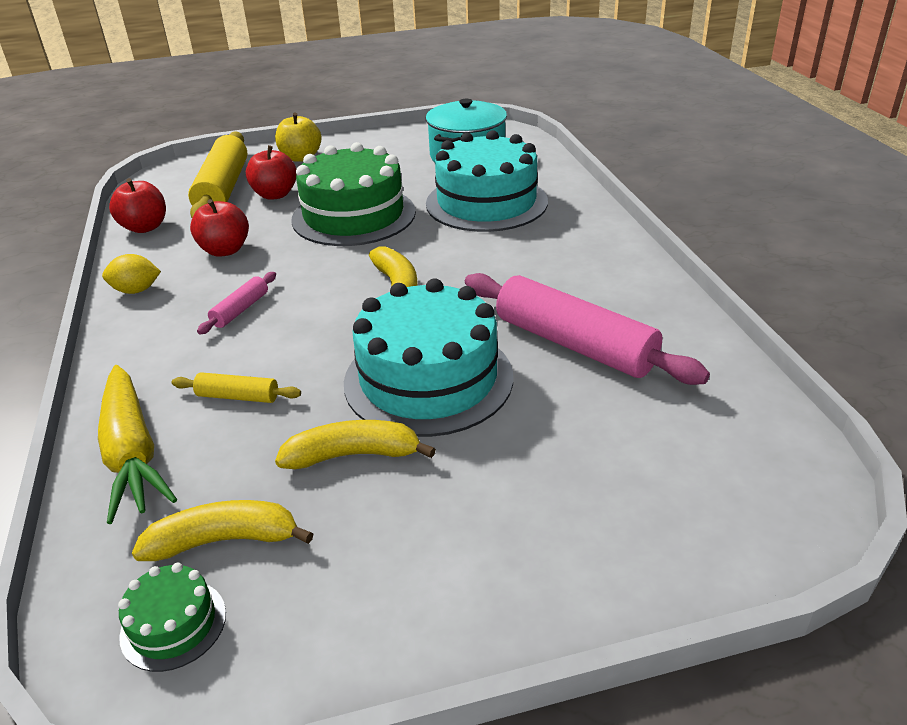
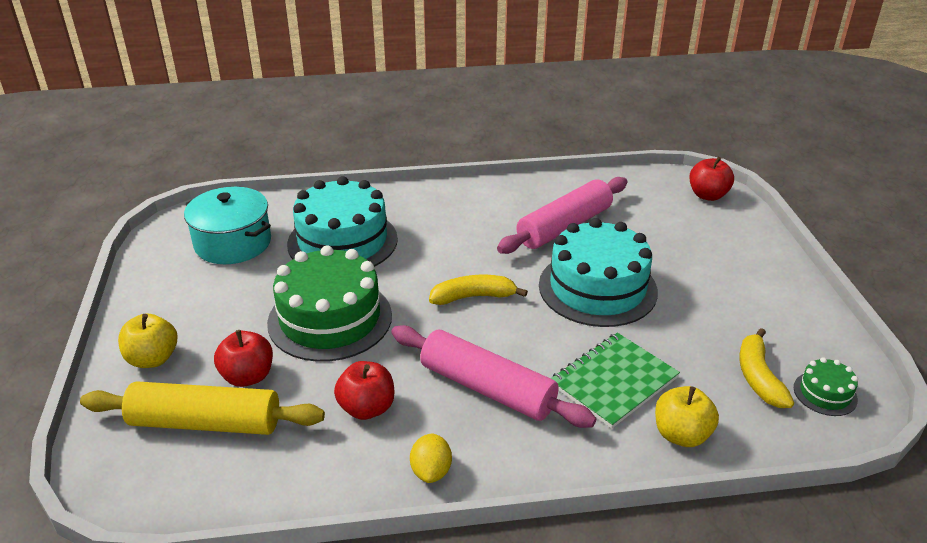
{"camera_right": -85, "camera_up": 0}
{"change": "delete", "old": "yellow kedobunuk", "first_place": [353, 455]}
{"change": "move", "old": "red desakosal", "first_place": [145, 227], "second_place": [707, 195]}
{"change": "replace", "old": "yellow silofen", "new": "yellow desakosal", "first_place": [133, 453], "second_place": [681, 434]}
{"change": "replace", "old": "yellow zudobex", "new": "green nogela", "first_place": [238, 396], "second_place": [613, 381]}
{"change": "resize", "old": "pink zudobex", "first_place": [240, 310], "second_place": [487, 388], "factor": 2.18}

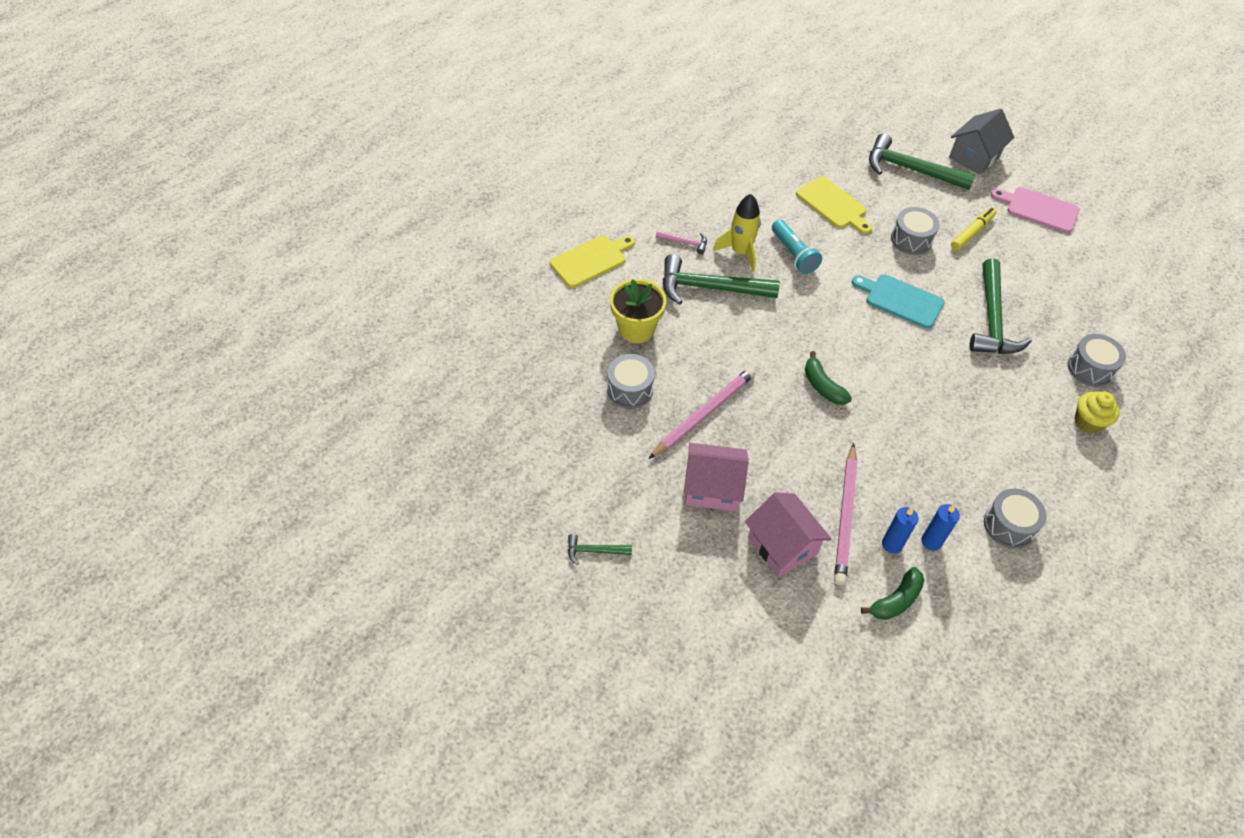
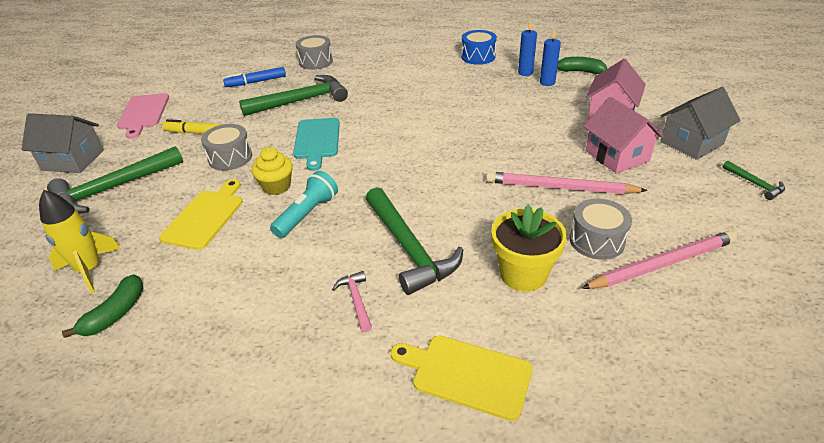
{"camera_right": -120, "camera_up": -15}
{"change": "insert", "new": "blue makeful", "second_place": [256, 82]}
{"change": "insert", "new": "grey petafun", "second_place": [691, 143]}
{"change": "move", "old": "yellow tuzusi", "first_place": [740, 252], "second_place": [90, 270]}
{"change": "move", "old": "green kedobunuk", "first_place": [822, 386], "second_place": [115, 314]}
{"change": "move", "old": "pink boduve", "first_place": [845, 516], "second_place": [662, 264]}
{"change": "move", "old": "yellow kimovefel", "first_place": [1088, 422], "second_place": [276, 186]}
{"change": "recolor", "old": "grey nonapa", "new": "blue nonapa", "first_place": [1009, 525], "second_place": [478, 57]}
{"change": "rotate", "old": "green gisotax", "first_place": [911, 170], "second_place": [113, 188], "degrees": 60}

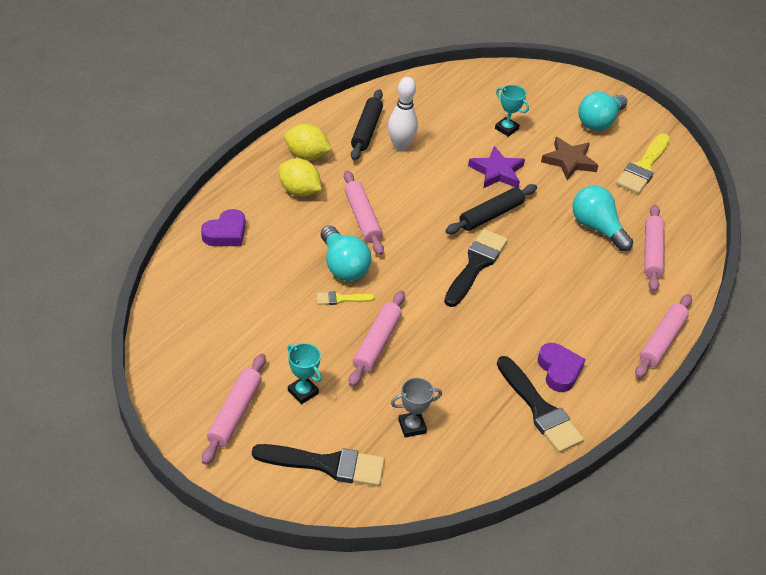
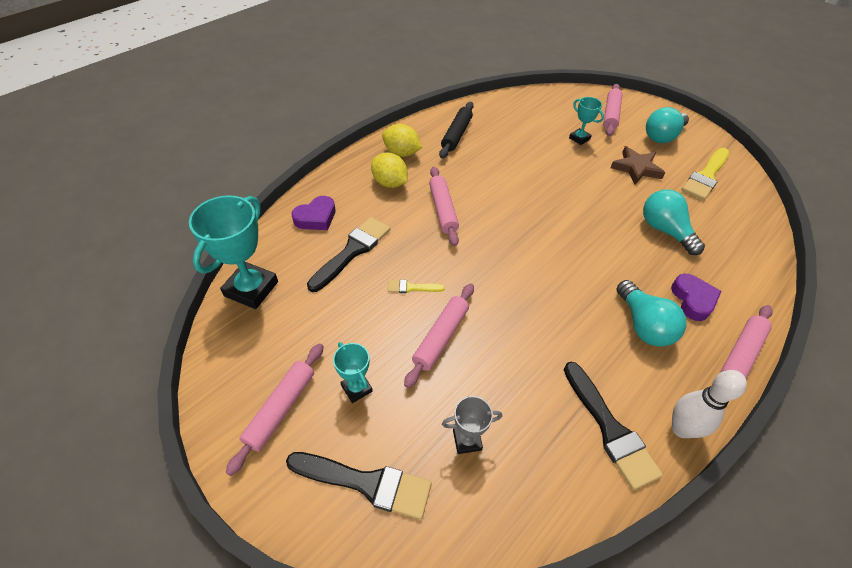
{"camera_right": 10, "camera_up": 5}
{"change": "delete", "old": "black zudobex", "first_place": [490, 215]}
{"change": "delete", "old": "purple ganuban", "first_place": [497, 172]}
{"change": "insert", "new": "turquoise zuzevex", "second_place": [251, 289]}
{"change": "move", "old": "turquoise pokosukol", "first_place": [343, 266], "second_place": [643, 325]}
{"change": "move", "old": "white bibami", "first_place": [400, 146], "second_place": [681, 429]}
{"change": "move", "old": "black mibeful", "first_place": [475, 265], "second_place": [352, 251]}
{"change": "move", "old": "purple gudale", "first_place": [559, 370], "second_place": [693, 300]}
{"change": "move", "old": "pink zudobex", "first_place": [652, 253], "second_place": [610, 115]}

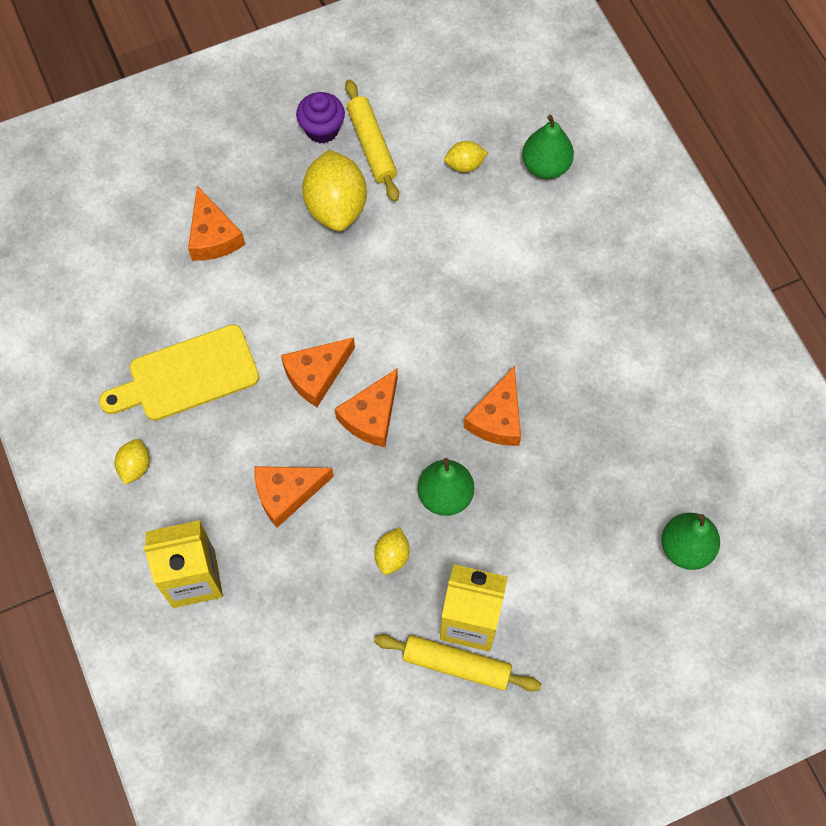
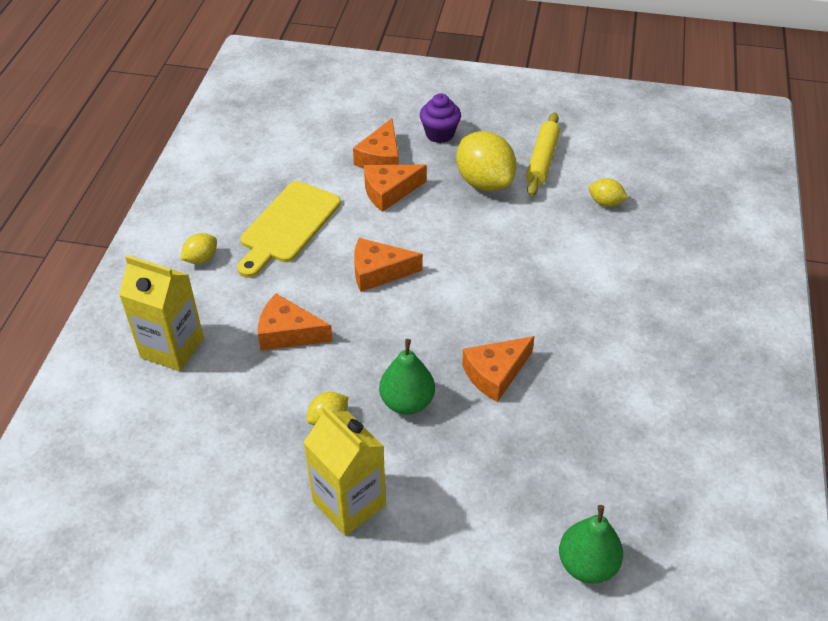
{"camera_right": 35, "camera_up": -20}
{"change": "delete", "old": "yellow zudobex", "first_place": [456, 665]}
{"change": "delete", "old": "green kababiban", "first_place": [545, 166]}
{"change": "move", "old": "purple kimovefel", "first_place": [322, 129], "second_place": [439, 134]}
{"change": "move", "old": "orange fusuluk", "first_place": [371, 416], "second_place": [389, 192]}
{"change": "rotate", "old": "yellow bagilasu", "first_place": [187, 375], "second_place": [288, 226], "degrees": -75}
{"change": "rotate", "old": "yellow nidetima", "first_place": [336, 206], "second_place": [484, 182], "degrees": -60}

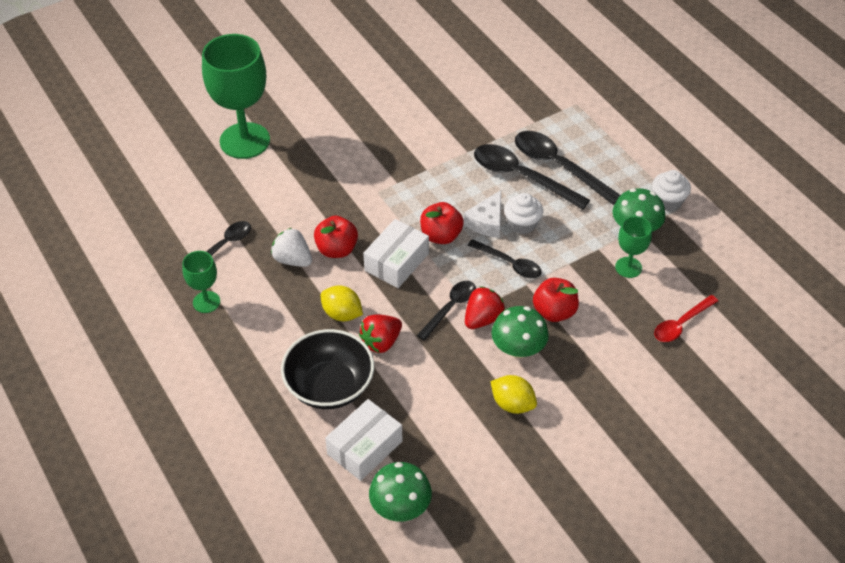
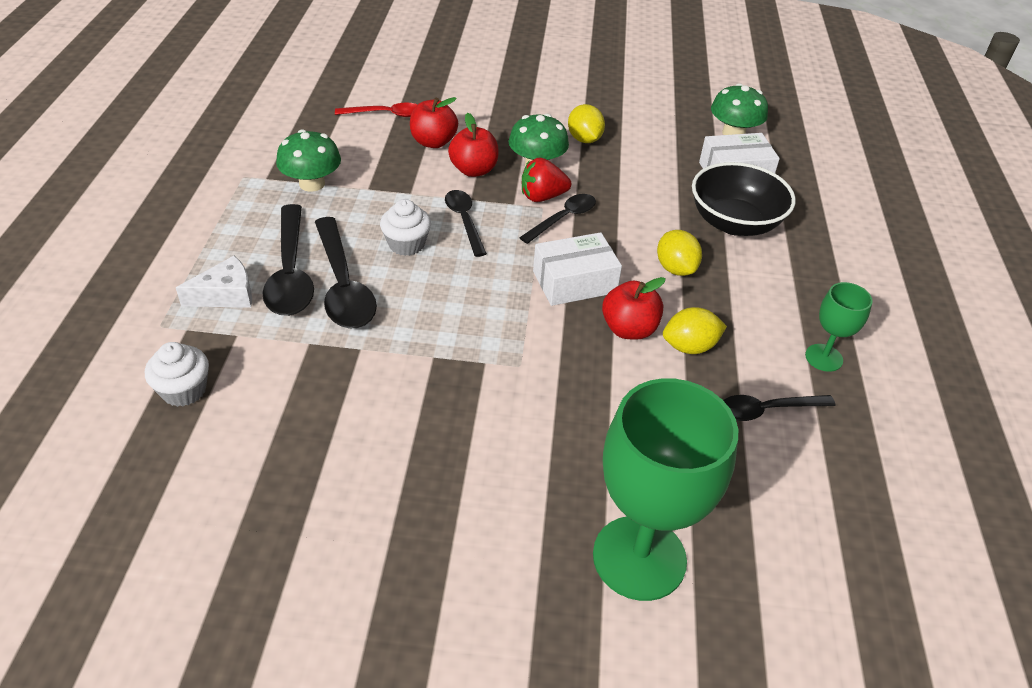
{"camera_right": -145, "camera_up": -5}
{"change": "delete", "old": "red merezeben", "first_place": [381, 342]}
{"change": "delete", "old": "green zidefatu", "first_place": [628, 267]}
{"change": "move", "old": "red desakosal", "first_place": [441, 236], "second_place": [433, 142]}
{"change": "move", "old": "white fusuluk", "first_place": [487, 222], "second_place": [226, 295]}
{"change": "move", "old": "white kimovefel", "first_place": [668, 201], "second_place": [184, 390]}
{"change": "replace", "old": "white merezeben", "new": "yellow nidetima", "first_place": [293, 260], "second_place": [689, 347]}
{"change": "rotate", "old": "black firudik", "first_place": [450, 308], "second_place": [563, 219], "degrees": 150}

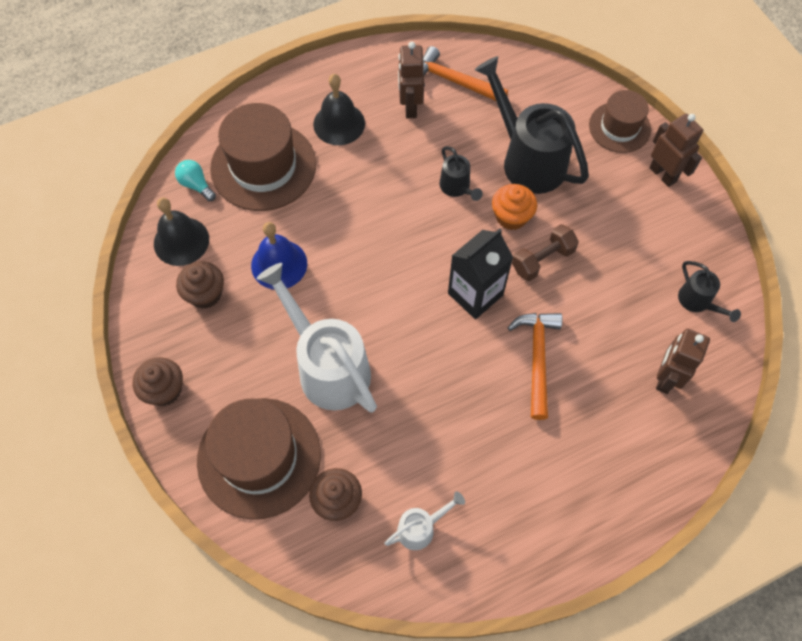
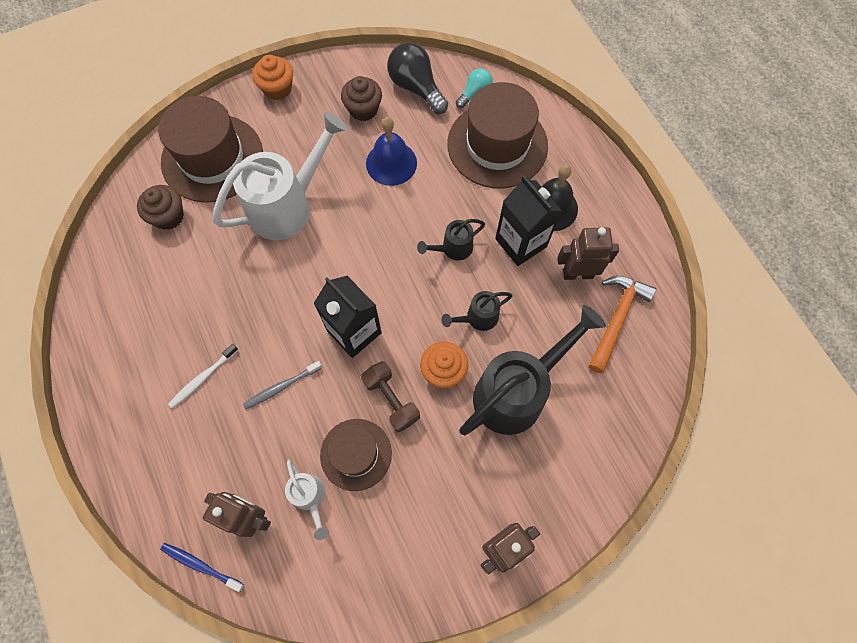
{"camera_right": 90, "camera_up": 5}
{"change": "insert", "new": "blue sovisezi", "second_place": [201, 565]}
{"change": "insert", "new": "white sovisezi", "second_place": [202, 378]}
{"change": "insert", "new": "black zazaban", "second_place": [521, 243]}
{"change": "move", "old": "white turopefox", "first_place": [421, 528], "second_place": [310, 498]}
{"change": "move", "old": "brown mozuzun", "first_place": [619, 127], "second_place": [356, 454]}
{"change": "move", "old": "black turopefox", "first_place": [697, 302], "second_place": [453, 248]}
{"change": "replace", "old": "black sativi", "new": "black pokosukol", "first_place": [181, 241], "second_place": [416, 87]}
{"change": "replace", "old": "orange gisotax", "new": "grey sovisezi", "first_place": [537, 359], "second_place": [281, 387]}
{"change": "recolor", "old": "brown kimovefel", "new": "orange kimovefel", "first_place": [164, 390], "second_place": [277, 88]}

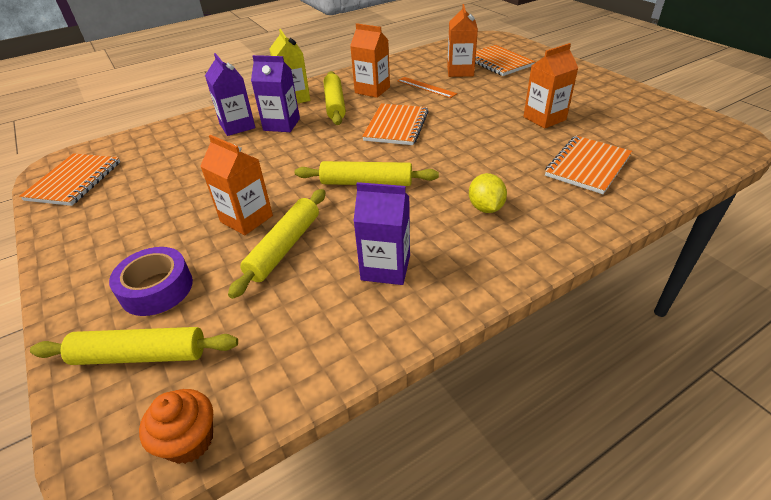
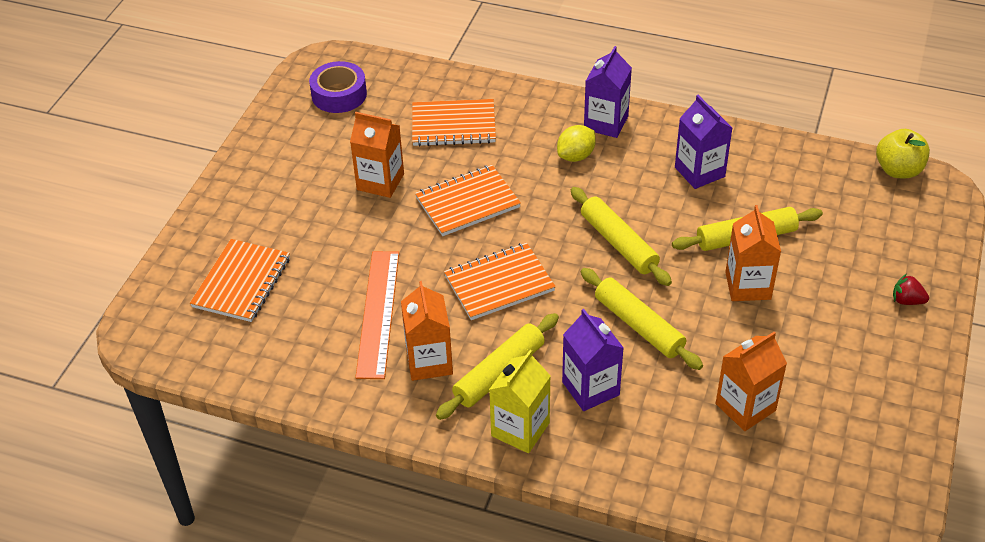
{"camera_right": -130, "camera_up": 5}
{"change": "insert", "new": "red merezeben", "second_place": [907, 300]}
{"change": "move", "old": "orange nogela", "first_place": [74, 181], "second_place": [467, 203]}
{"change": "move", "old": "yellow zudobex", "first_place": [140, 355], "second_place": [638, 325]}
{"change": "move", "old": "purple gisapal", "first_place": [157, 289], "second_place": [339, 94]}
{"change": "move", "old": "purple zazaban", "first_place": [237, 126], "second_place": [606, 123]}
{"change": "move", "old": "orange zazaban", "first_place": [460, 71], "second_place": [745, 407]}
{"change": "replace", "old": "orange kimovefel", "new": "yellow desakosal", "first_place": [189, 440], "second_place": [898, 170]}
{"change": "resize", "old": "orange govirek", "first_place": [426, 87], "second_place": [378, 313], "factor": 1.64}

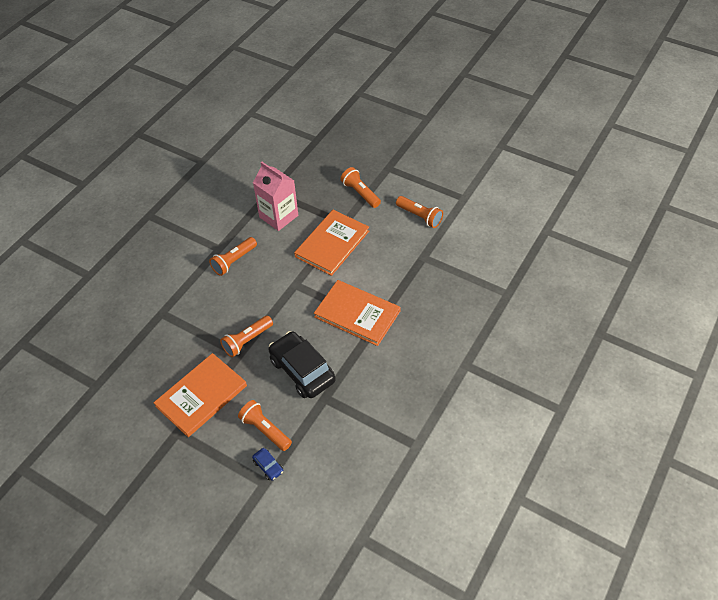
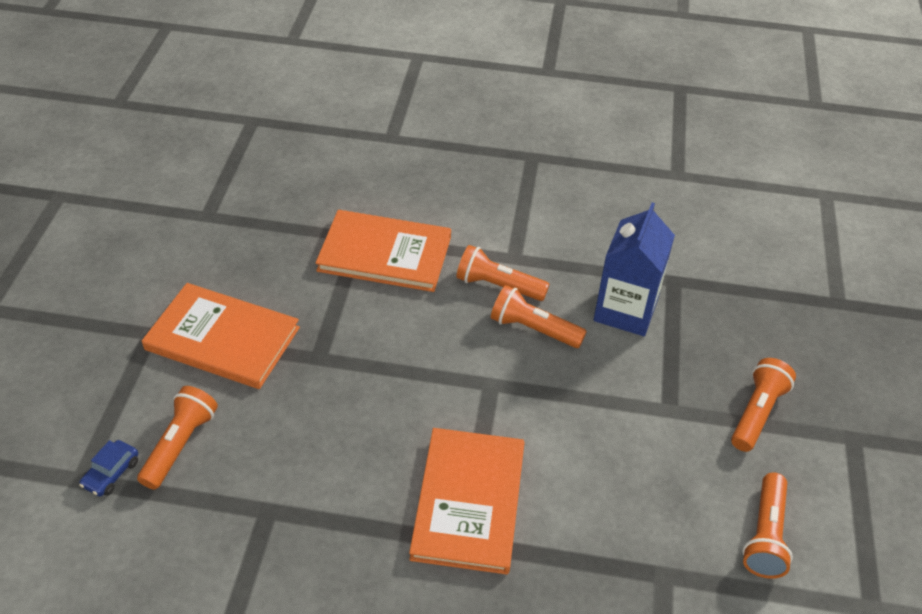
{"camera_right": 65, "camera_up": -5}
{"change": "delete", "old": "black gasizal", "first_place": [302, 370]}
{"change": "move", "old": "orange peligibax", "first_place": [247, 341], "second_place": [533, 329]}
{"change": "move", "old": "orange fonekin", "first_place": [332, 244], "second_place": [385, 254]}
{"change": "recolor", "old": "pink zazaban", "new": "blue zazaban", "first_place": [278, 216], "second_place": [625, 310]}

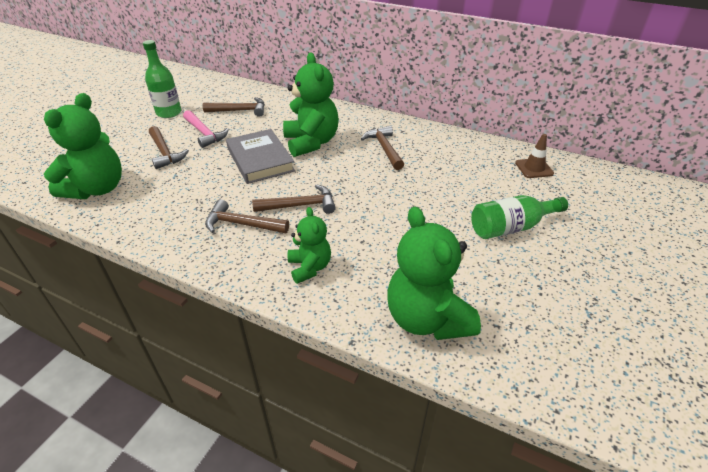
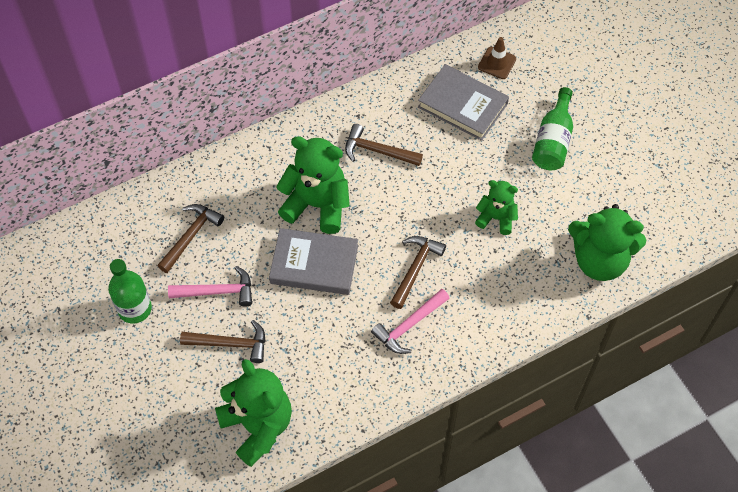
{"camera_right": -55, "camera_up": 20}
{"change": "insert", "new": "grey fonekin", "second_place": [463, 105]}
{"change": "move", "old": "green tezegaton", "first_place": [309, 267], "second_place": [496, 218]}
{"change": "recolor", "old": "brown gisotax", "new": "pink gisotax", "first_place": [241, 224], "second_place": [409, 326]}

